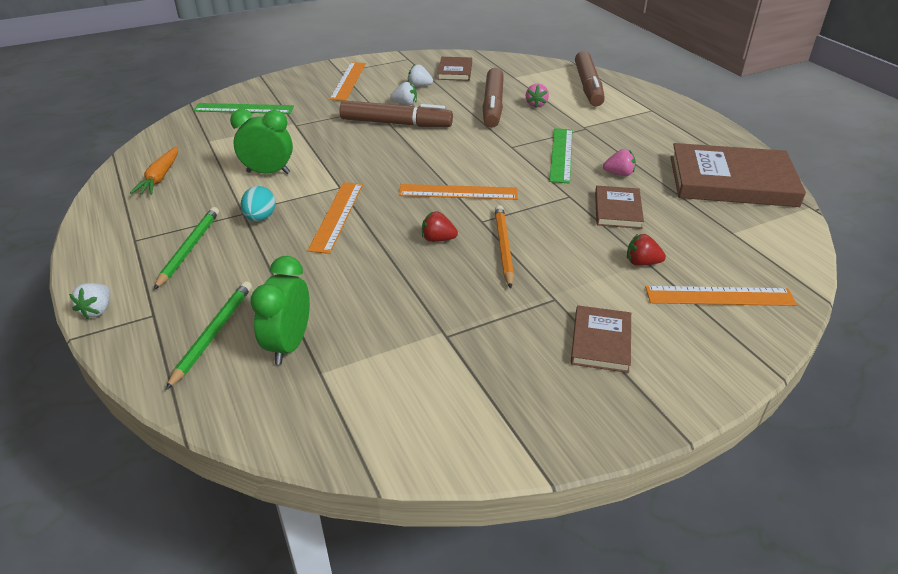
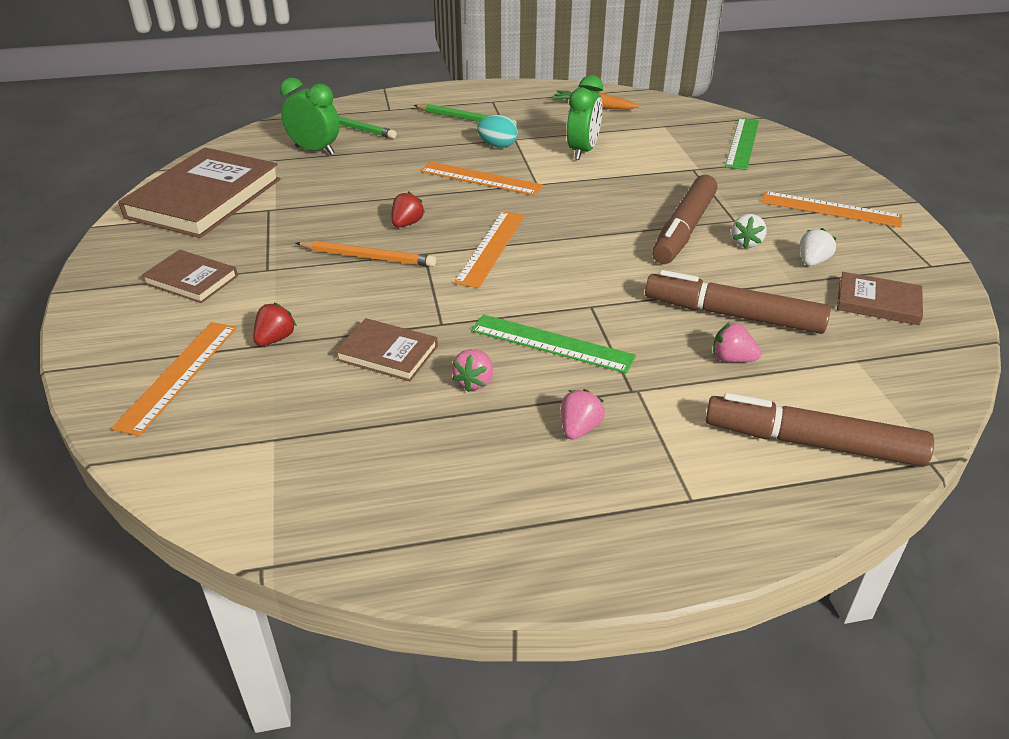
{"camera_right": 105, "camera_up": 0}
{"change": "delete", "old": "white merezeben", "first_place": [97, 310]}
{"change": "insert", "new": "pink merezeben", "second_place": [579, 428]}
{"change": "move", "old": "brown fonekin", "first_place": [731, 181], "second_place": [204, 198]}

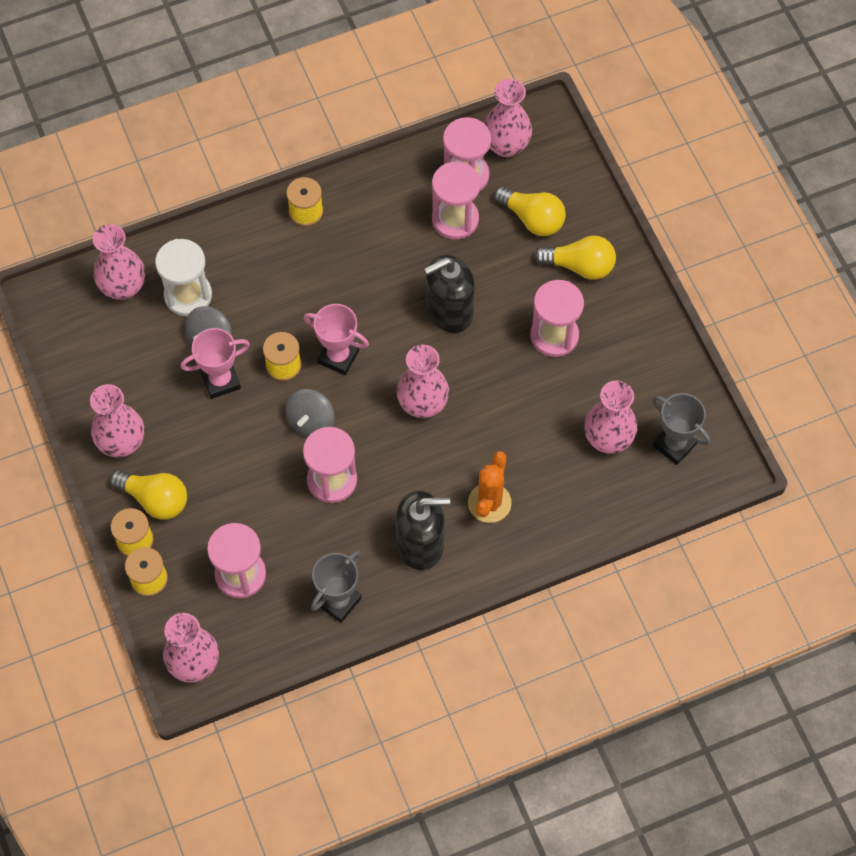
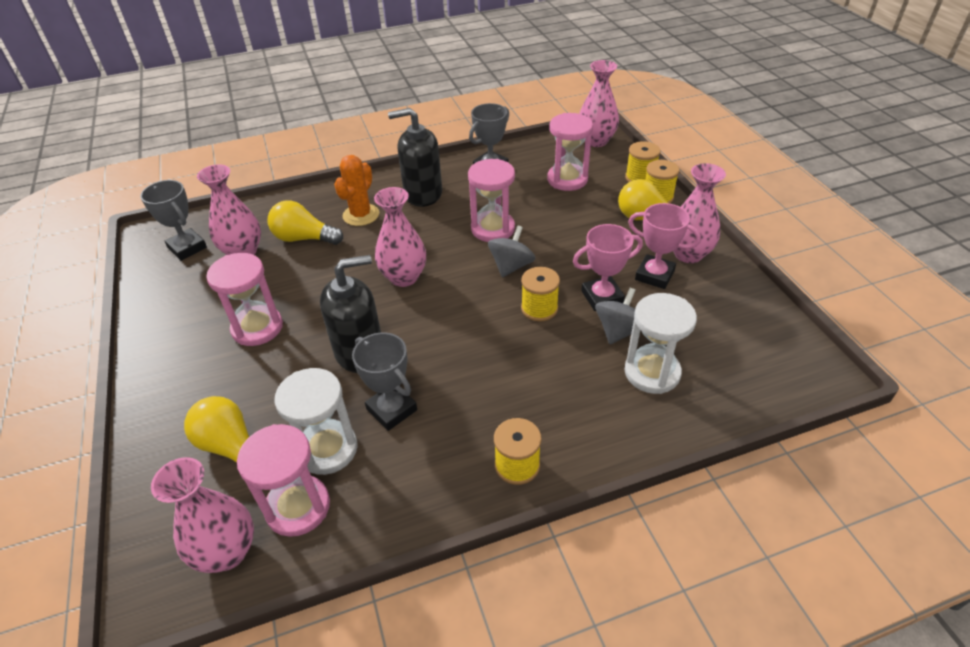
{"camera_right": -175, "camera_up": -20}
{"change": "delete", "old": "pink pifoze", "first_place": [123, 287]}
{"change": "insert", "new": "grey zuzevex", "second_place": [391, 410]}
{"change": "move", "old": "pink zuzevex", "first_place": [338, 357], "second_place": [654, 275]}
{"change": "move", "old": "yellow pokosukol", "first_place": [580, 266], "second_place": [304, 238]}
{"change": "recolor", "old": "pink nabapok", "new": "white nabapok", "first_place": [455, 219], "second_place": [328, 449]}

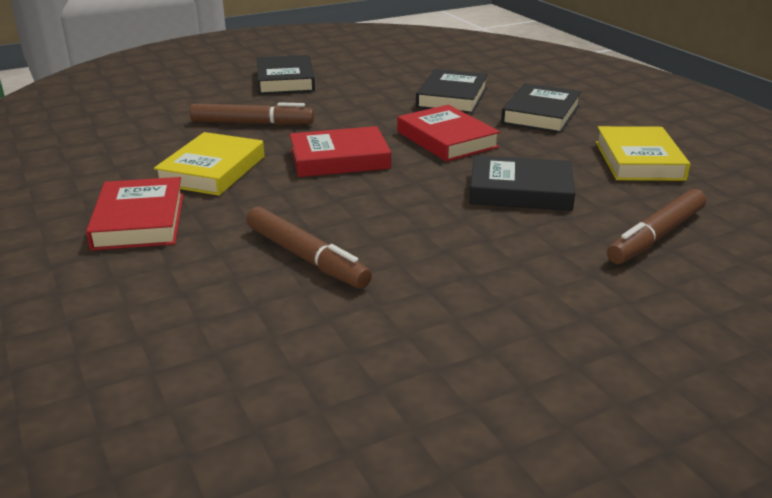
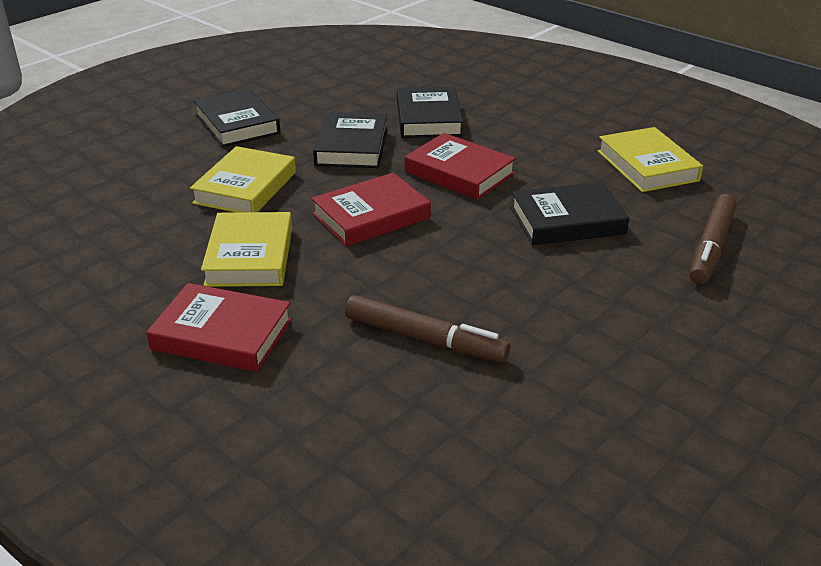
{"camera_right": -20, "camera_up": 5}
{"change": "move", "old": "black fonekin", "first_place": [541, 114], "second_place": [352, 146]}
{"change": "replace", "old": "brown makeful", "new": "yellow fonekin", "first_place": [252, 123], "second_place": [245, 187]}
{"change": "rotate", "old": "red fonekin", "first_place": [139, 221], "second_place": [222, 334], "degrees": -45}

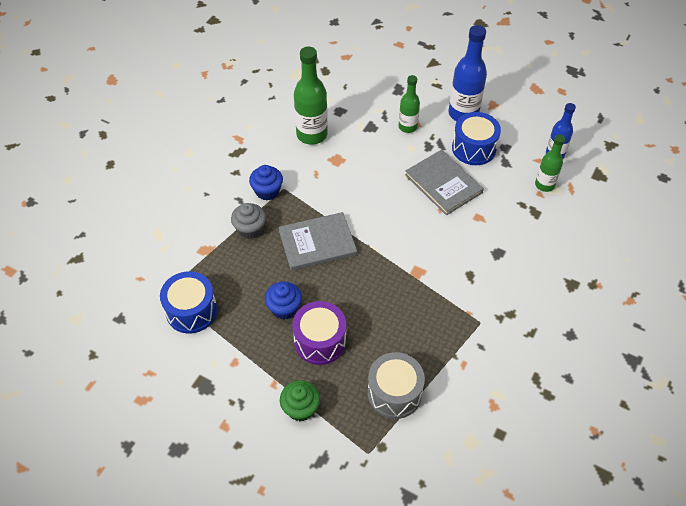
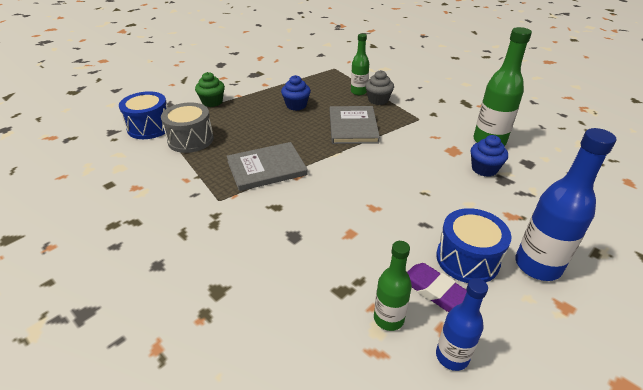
{"camera_right": 105, "camera_up": -15}
{"change": "delete", "old": "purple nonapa", "first_place": [320, 341]}
{"change": "insert", "new": "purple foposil", "second_place": [434, 290]}
{"change": "move", "old": "blue nonapa", "first_place": [191, 311], "second_place": [149, 127]}
{"change": "move", "old": "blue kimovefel", "first_place": [267, 191], "second_place": [484, 169]}
{"change": "move", "old": "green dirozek", "first_place": [407, 127], "second_place": [358, 92]}
{"change": "move", "old": "grey fonekin", "first_place": [443, 183], "second_place": [266, 168]}

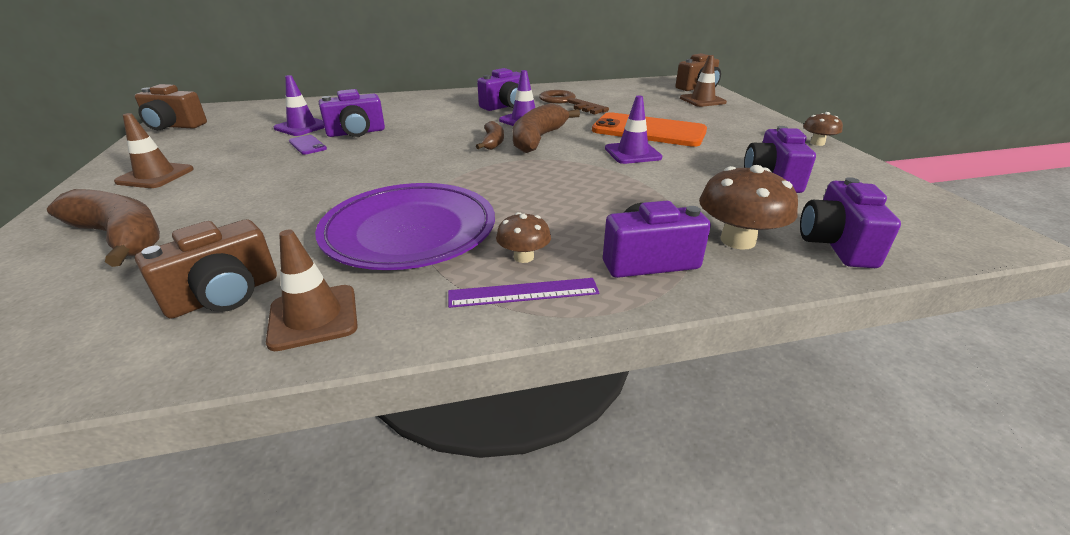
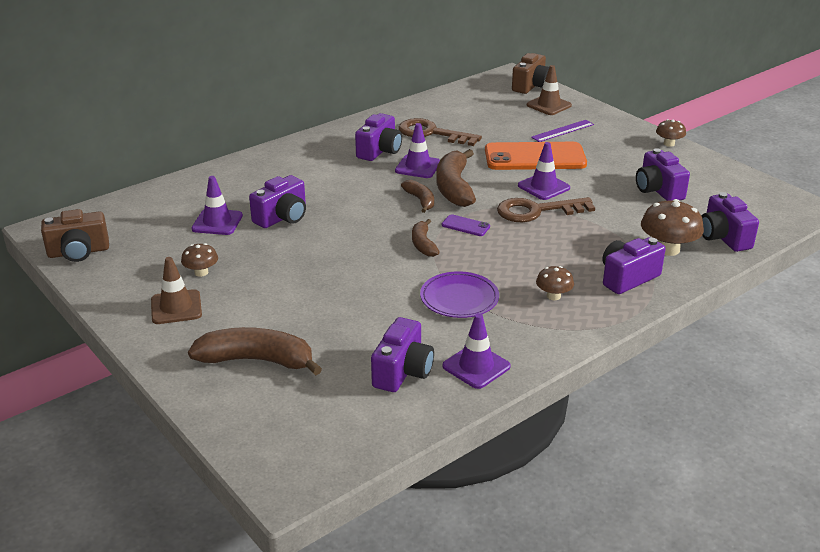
{"camera_right": -25, "camera_up": 0}
{"change": "insert", "new": "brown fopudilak", "second_place": [201, 272]}
{"change": "insert", "new": "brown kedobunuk", "second_place": [423, 244]}
{"change": "insert", "new": "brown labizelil", "second_place": [536, 211]}
{"change": "move", "old": "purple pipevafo", "first_place": [307, 145], "second_place": [465, 226]}
{"change": "move", "old": "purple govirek", "first_place": [523, 293], "second_place": [562, 131]}
{"change": "recolor", "old": "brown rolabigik", "new": "purple rolabigik", "first_place": [224, 295], "second_place": [403, 372]}
{"change": "recolor", "old": "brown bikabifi", "new": "purple bikabifi", "first_place": [313, 317], "second_place": [476, 366]}
{"change": "resize", "old": "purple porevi", "first_place": [409, 231], "second_place": [459, 298], "factor": 0.6}

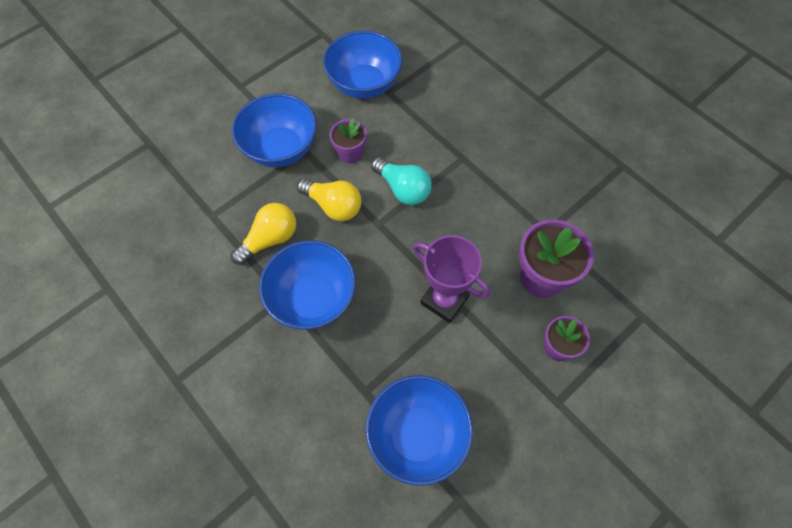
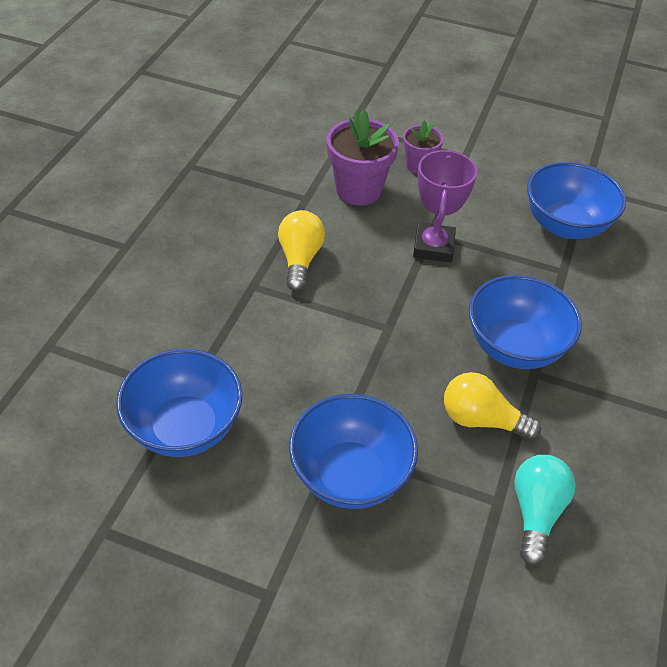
{"camera_right": -120, "camera_up": -15}
{"change": "delete", "old": "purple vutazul", "first_place": [350, 153]}
{"change": "move", "old": "yellow pokosukol", "first_place": [333, 206], "second_place": [300, 259]}
{"change": "move", "old": "turquoise pokosukol", "first_place": [403, 189], "second_place": [536, 512]}

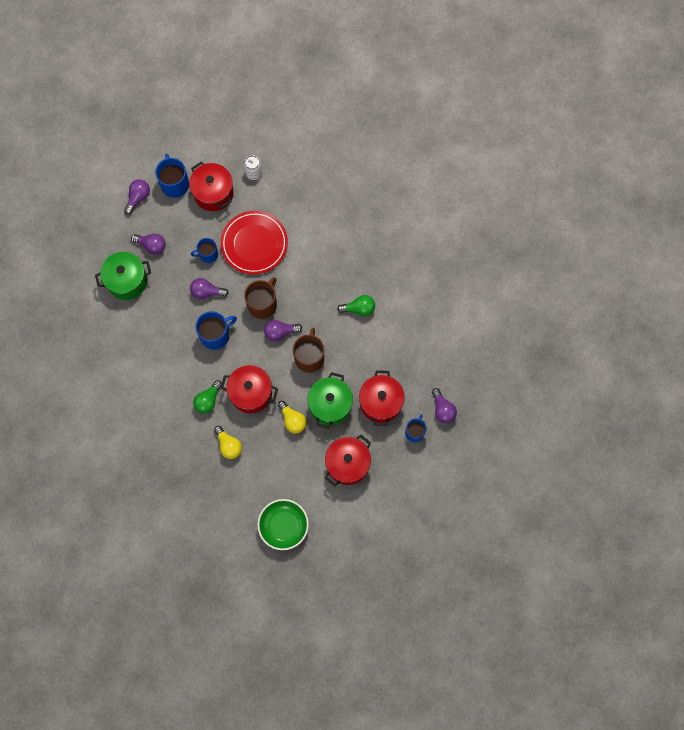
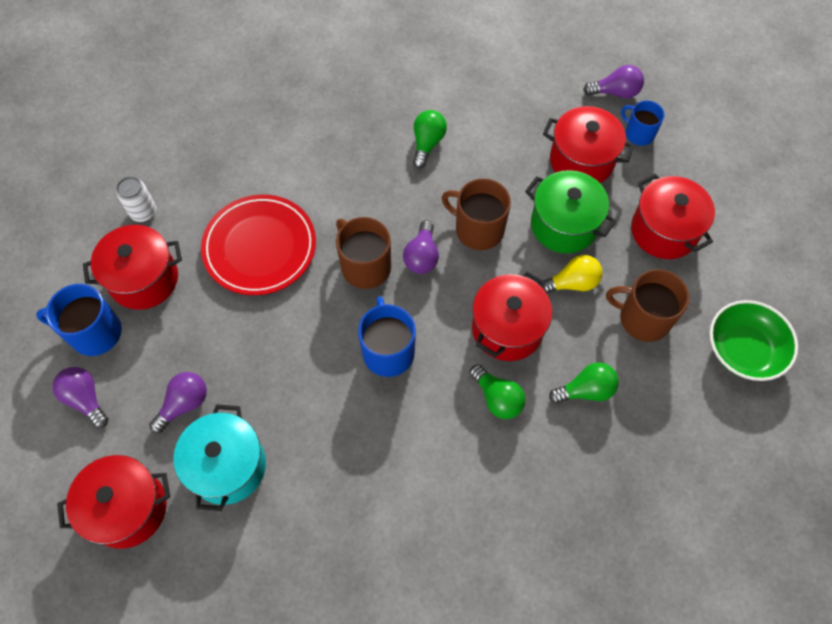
{"camera_right": -70, "camera_up": -10}
{"change": "delete", "old": "purple pokosukol", "first_place": [207, 292]}
{"change": "delete", "old": "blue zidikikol", "first_place": [208, 254]}
{"change": "insert", "new": "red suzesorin", "second_place": [128, 508]}
{"change": "insert", "new": "brown zidikikol", "second_place": [643, 318]}
{"change": "recolor", "old": "green suzesorin", "new": "turquoise suzesorin", "first_place": [127, 281], "second_place": [228, 466]}
{"change": "recolor", "old": "yellow pokosukol", "new": "green pokosukol", "first_place": [228, 445], "second_place": [585, 390]}

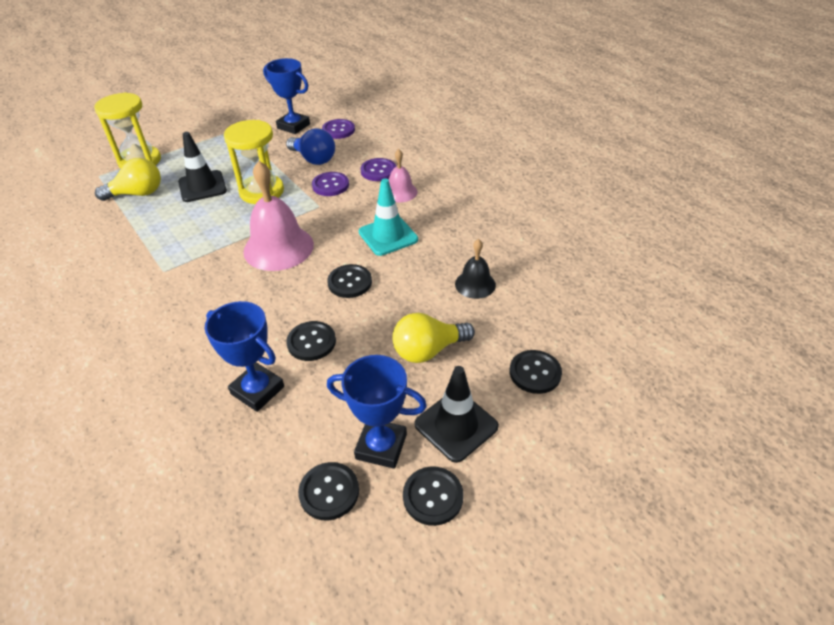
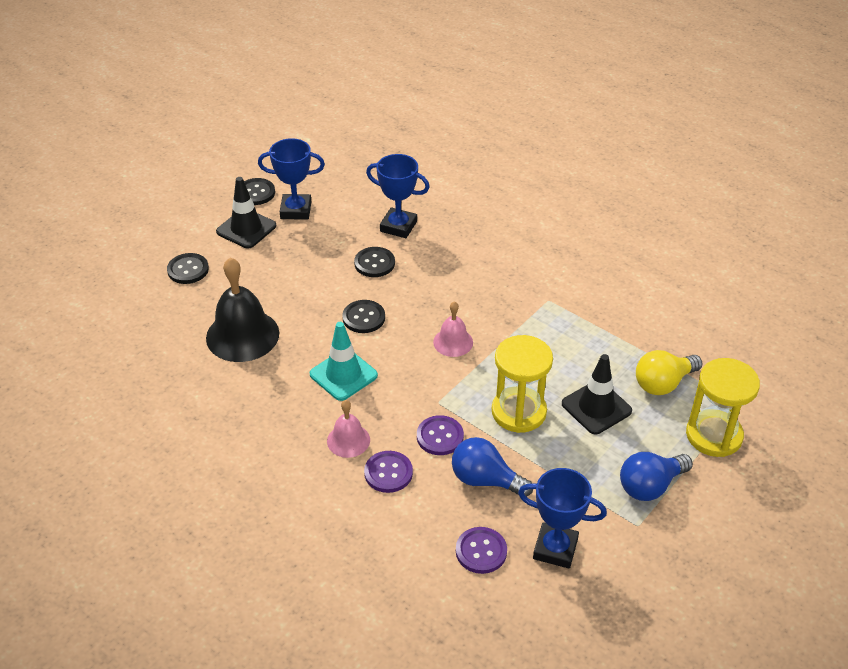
{"camera_right": 165, "camera_up": 0}
{"change": "delete", "old": "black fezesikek", "first_place": [329, 492]}
{"change": "delete", "old": "yellow pokosukol", "first_place": [428, 350]}
{"change": "insert", "new": "blue pokosukol", "second_place": [650, 486]}
{"change": "resize", "old": "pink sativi", "first_place": [278, 247], "second_place": [453, 342], "factor": 0.54}
{"change": "resize", "old": "black sativi", "first_place": [475, 284], "second_place": [242, 335], "factor": 1.84}

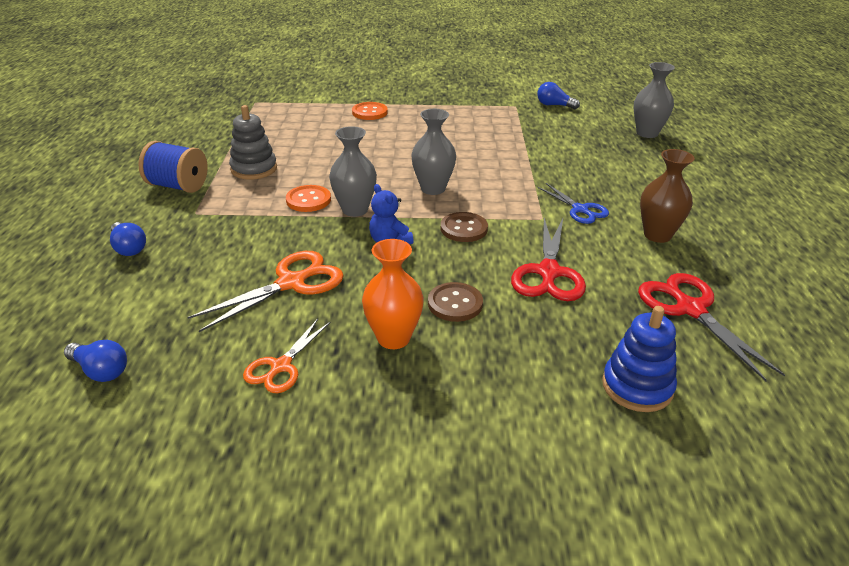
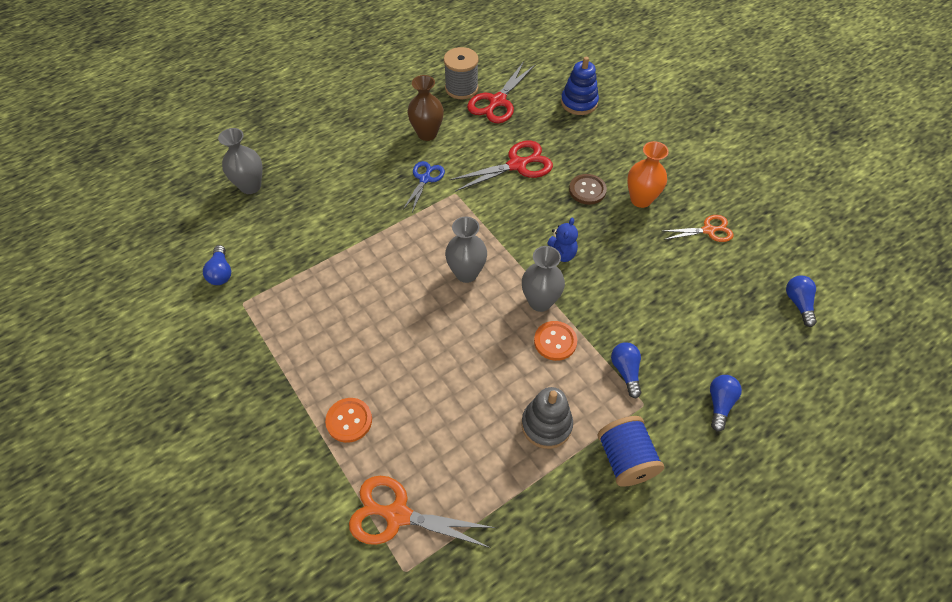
{"camera_right": -125, "camera_up": 20}
{"change": "delete", "old": "brown fezesikek", "first_place": [464, 229]}
{"change": "insert", "new": "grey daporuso", "second_place": [461, 88]}
{"change": "insert", "new": "blue pokosukol", "second_place": [625, 371]}
{"change": "move", "old": "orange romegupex", "first_place": [291, 283], "second_place": [397, 515]}

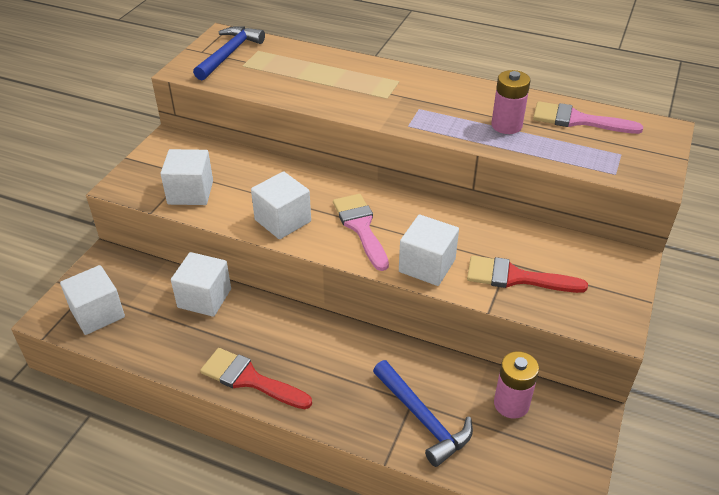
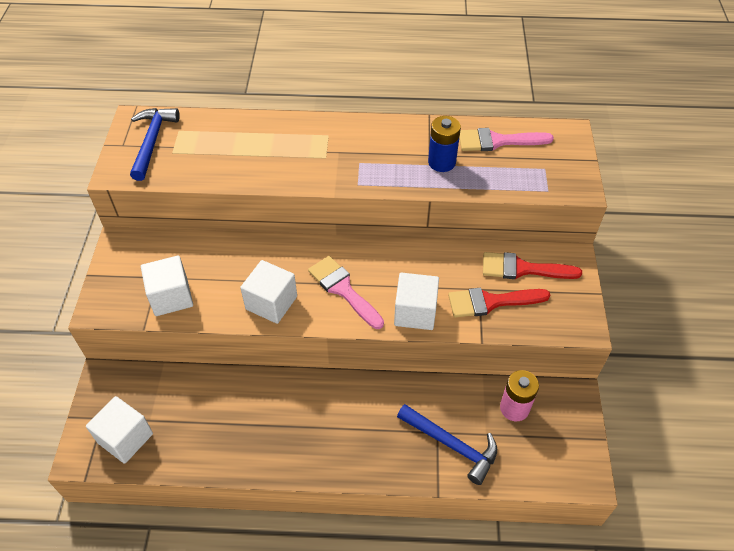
{"camera_right": -20, "camera_up": 10}
{"change": "delete", "old": "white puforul", "first_place": [204, 298]}
{"change": "move", "old": "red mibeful", "first_place": [249, 379], "second_place": [522, 269]}
{"change": "recolor", "old": "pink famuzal", "new": "blue famuzal", "first_place": [506, 125], "second_place": [441, 162]}

